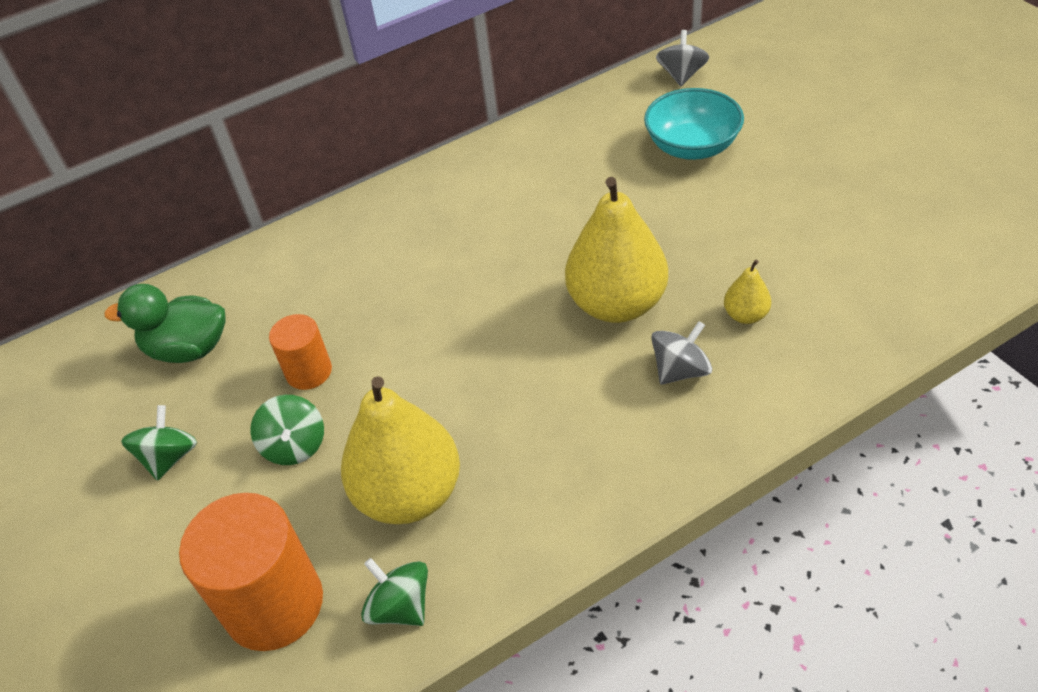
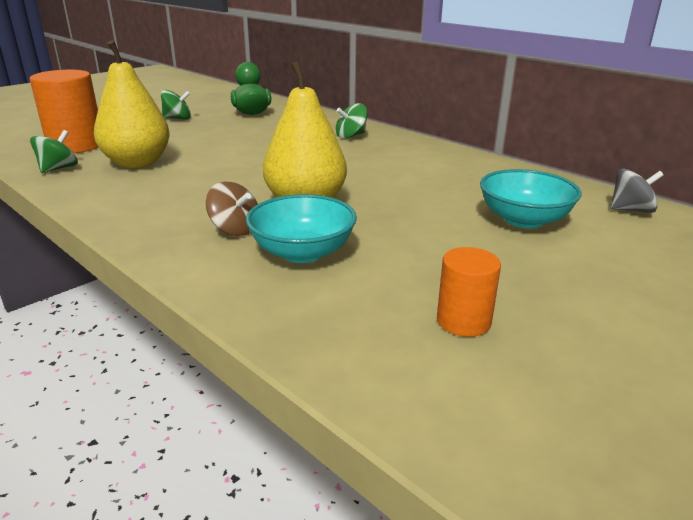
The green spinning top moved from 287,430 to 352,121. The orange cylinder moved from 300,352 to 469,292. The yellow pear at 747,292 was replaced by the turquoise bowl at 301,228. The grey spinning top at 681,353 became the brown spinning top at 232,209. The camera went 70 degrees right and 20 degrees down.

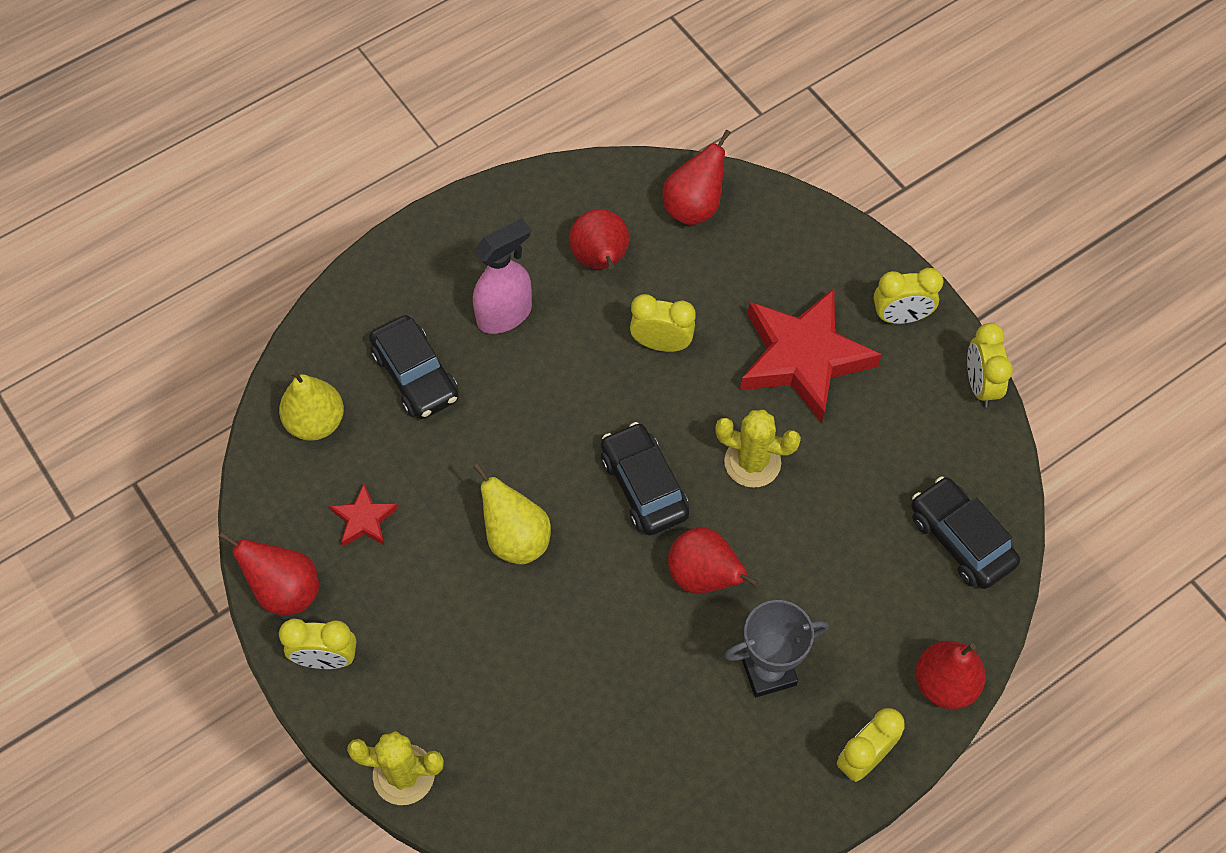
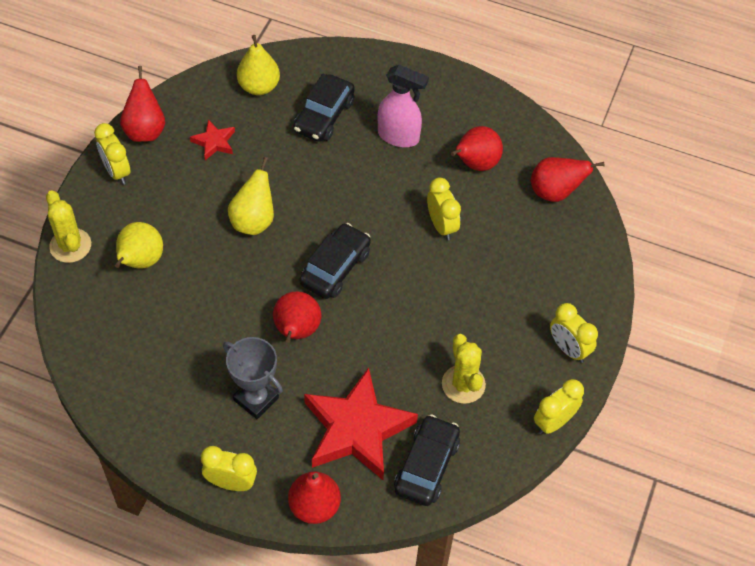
The yellow pear at 139,245 appeared. The yellow cactus moved from 758,449 to 464,369. The red star moved from 811,355 to 361,424. The camera went 55 degrees right and 5 degrees down.

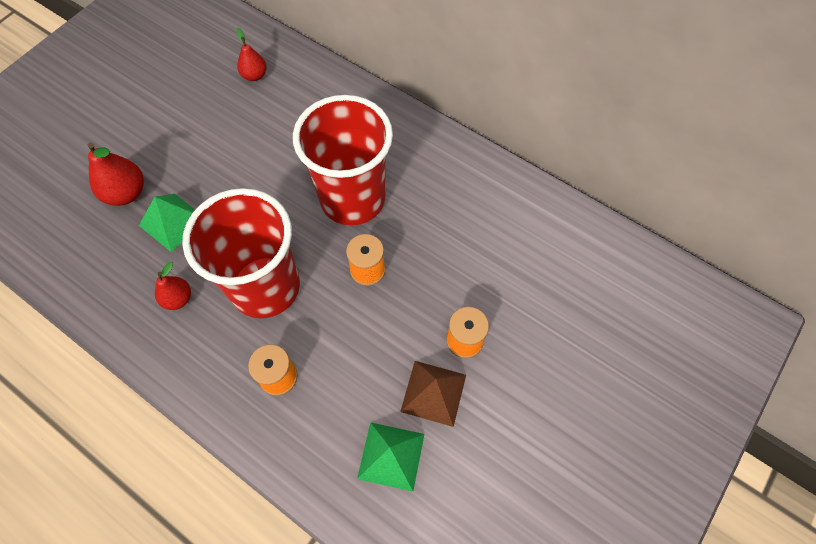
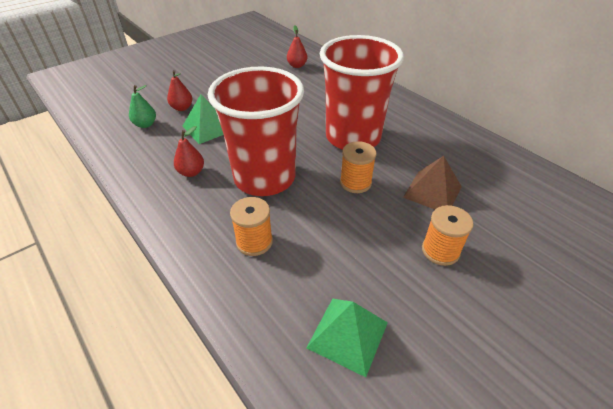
The green pear at 142,106 appeared. The brown pyramid moved from 433,394 to 432,182. The red pear at 116,174 changed to 0.64 times the size. The camera went 15 degrees right and 20 degrees down.

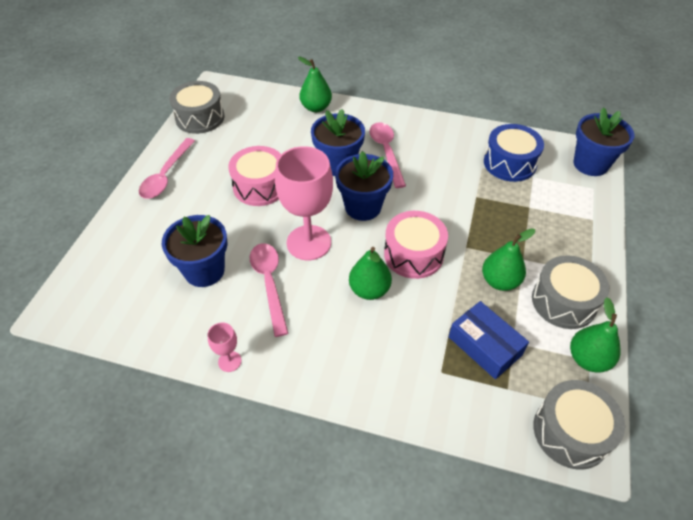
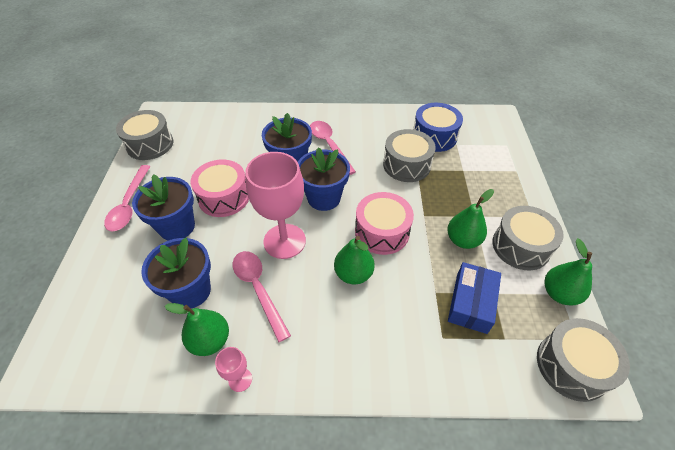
The grey drum at 409,155 appeared. The green pear moved from 315,84 to 197,329. The blue flower pot moved from 603,141 to 163,207. The blue box at 489,340 turned 75 degrees clockwise. The camera went 15 degrees left and 0 degrees up.

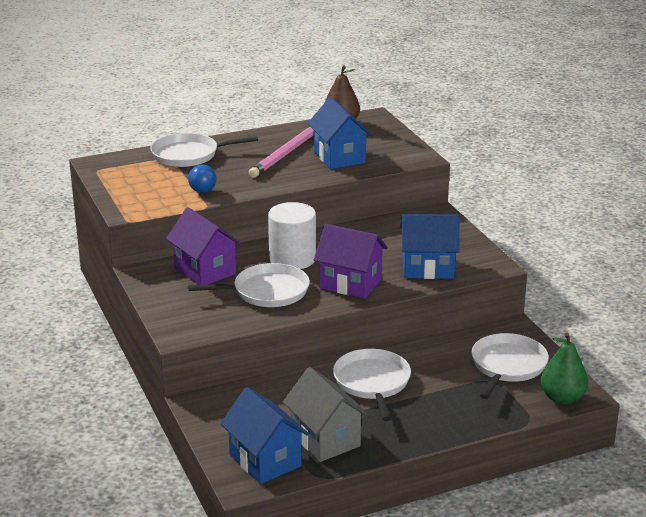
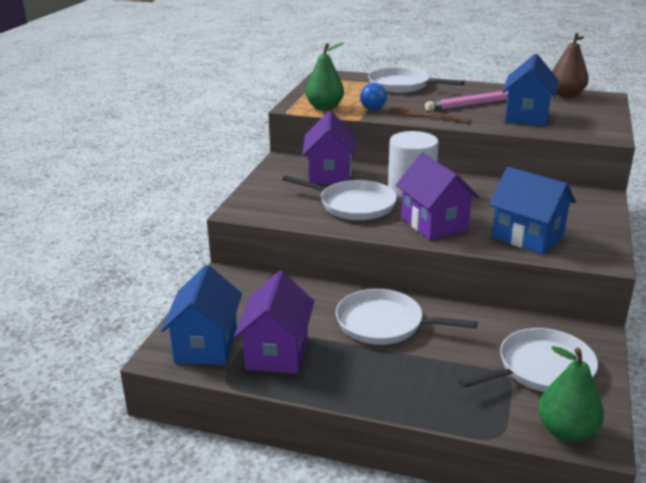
The green pear at 324,76 appeared. The brown fork at 429,115 appeared. The grey house at 326,414 became the purple house at 274,322. The white pan at 372,385 turned 105 degrees counterclockwise. The camera went 40 degrees right and 0 degrees up.

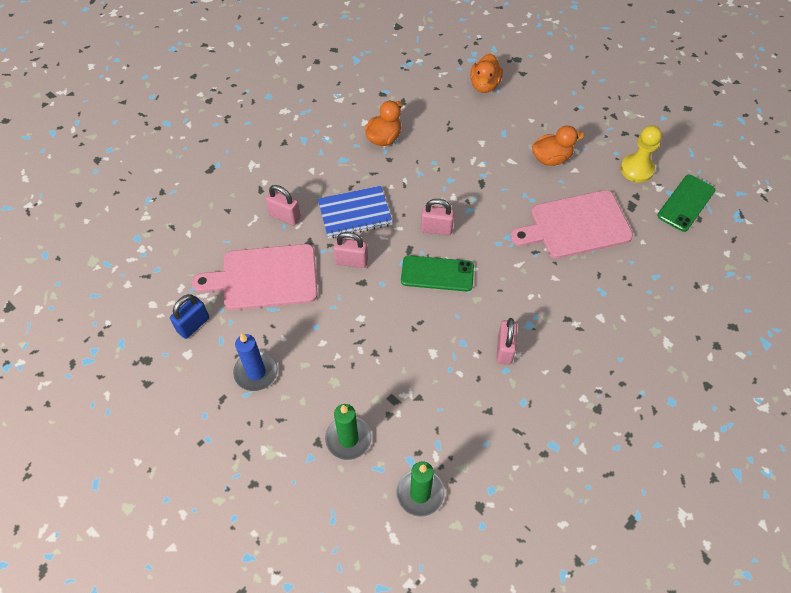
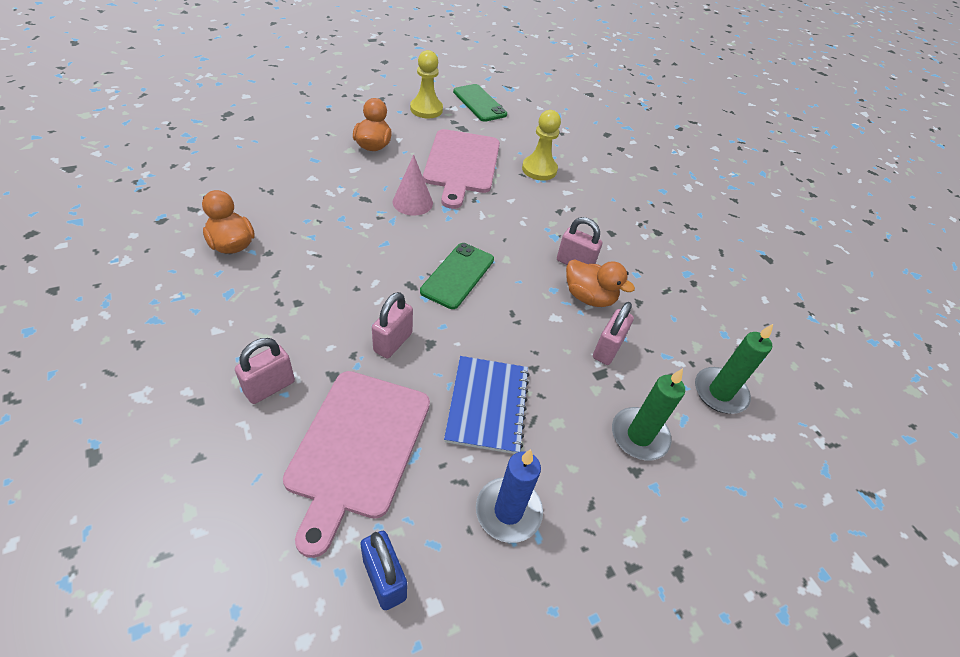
The pink cone at 413,185 appeared. The yellow pawn at 541,145 appeared. The blue notebook moved from 355,212 to 487,405. The pink padlock moved from 437,217 to 613,333. The orange duck moved from 486,73 to 600,283. The camera went 75 degrees left and 10 degrees down.

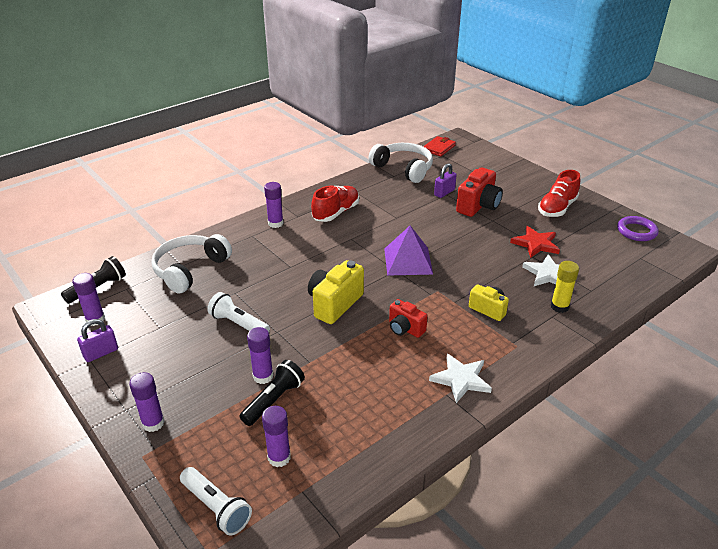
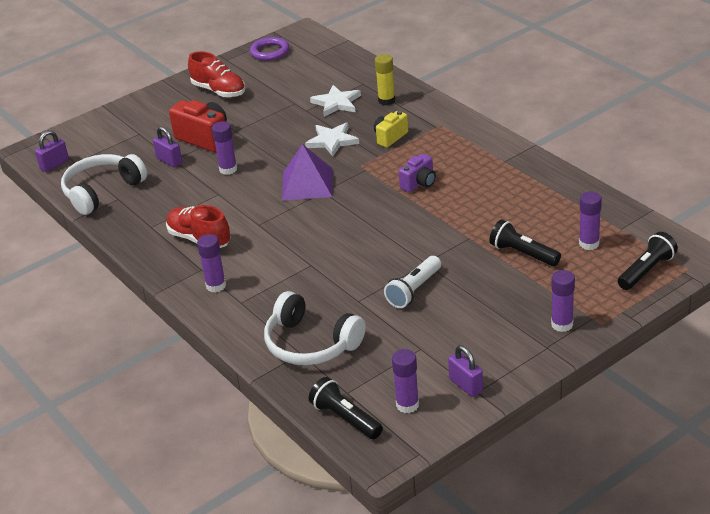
The yellow camera at 336,292 disappeared. The red star at 535,242 disappeared. The purple glue stick moved from 260,355 to 224,148. The white star moved from 460,378 to 332,139. The red wallet at 439,146 was replaced by the purple padlock at 52,151. The white flashlight at 216,501 became the black flashlight at 648,261. The red camera at 408,318 became the purple camera at 417,172. The camera went 85 degrees left and 0 degrees up.

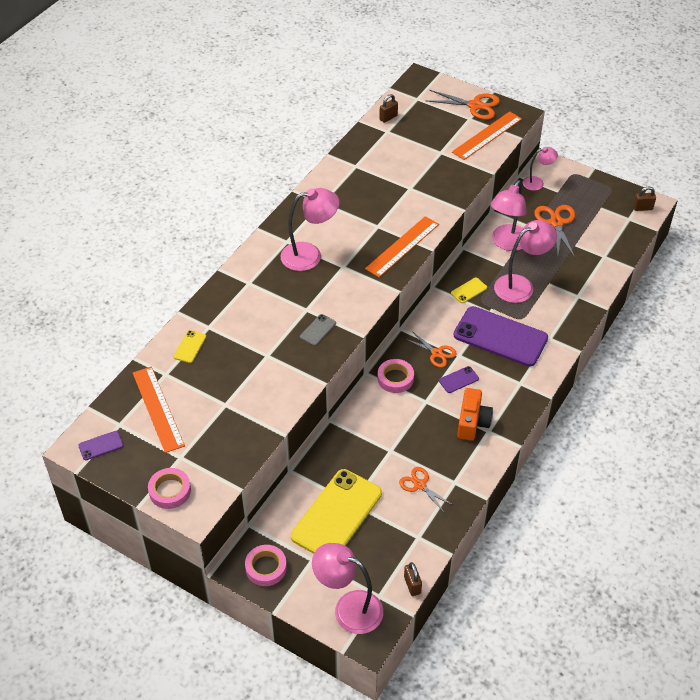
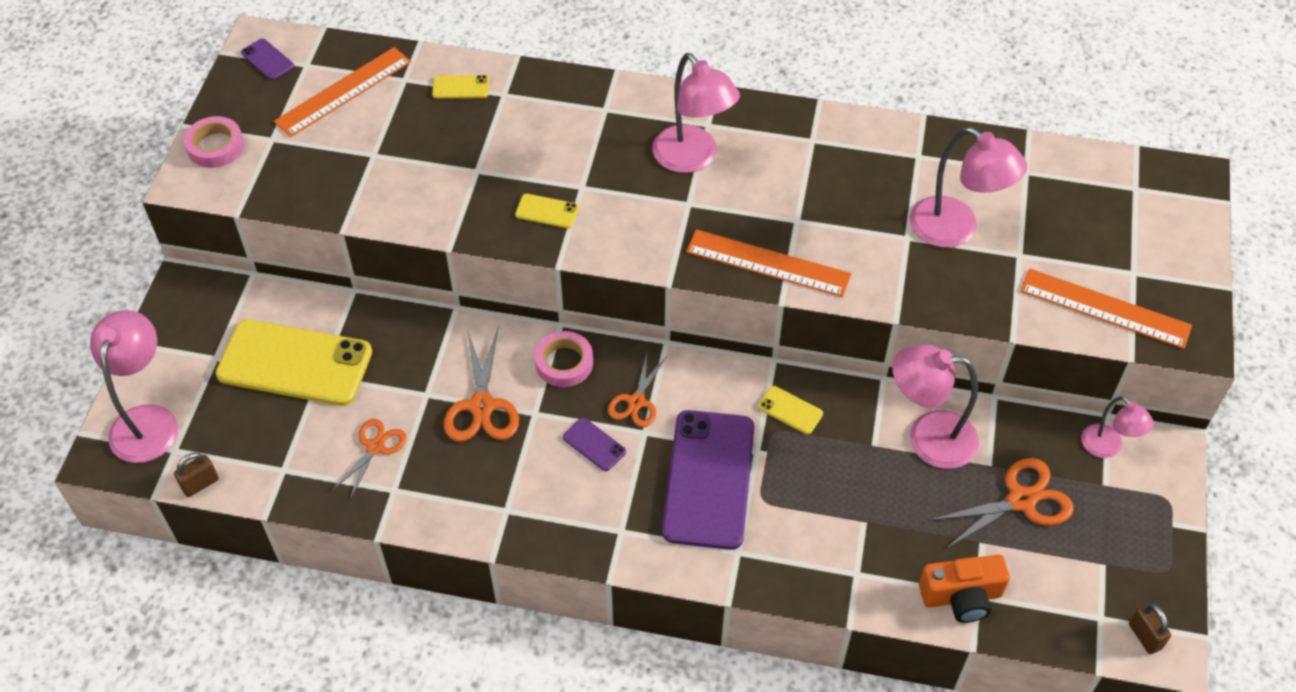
The pink tape at 266,565 disappeared. The brown padlock at 388,108 disappeared. The orange scissors moved from 463,105 to 481,385. The orange camera moved from 475,414 to 964,589. The pink lamp moved from 525,261 to 968,187. The grey phone at 318,330 became the yellow phone at 547,211. The camera went 70 degrees right and 5 degrees up.

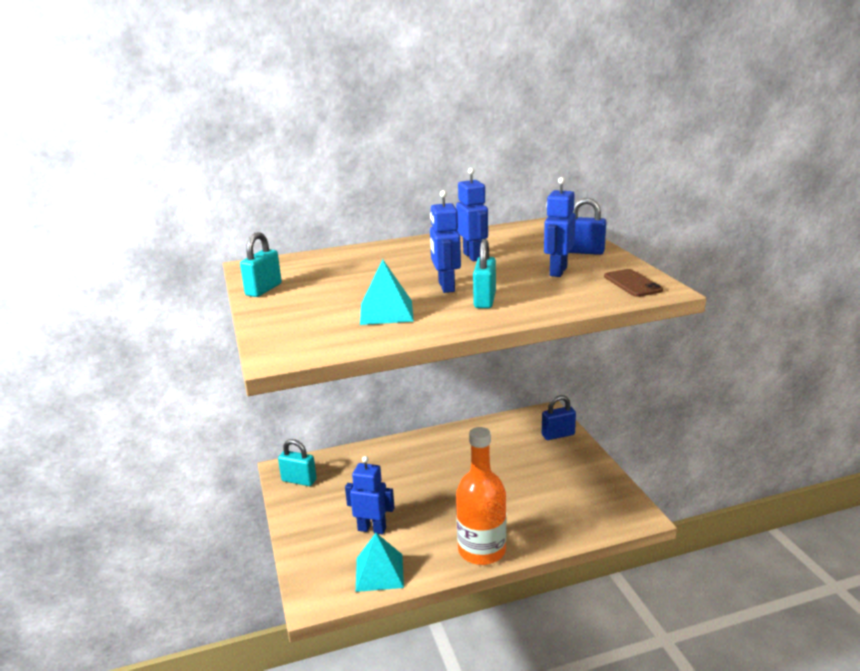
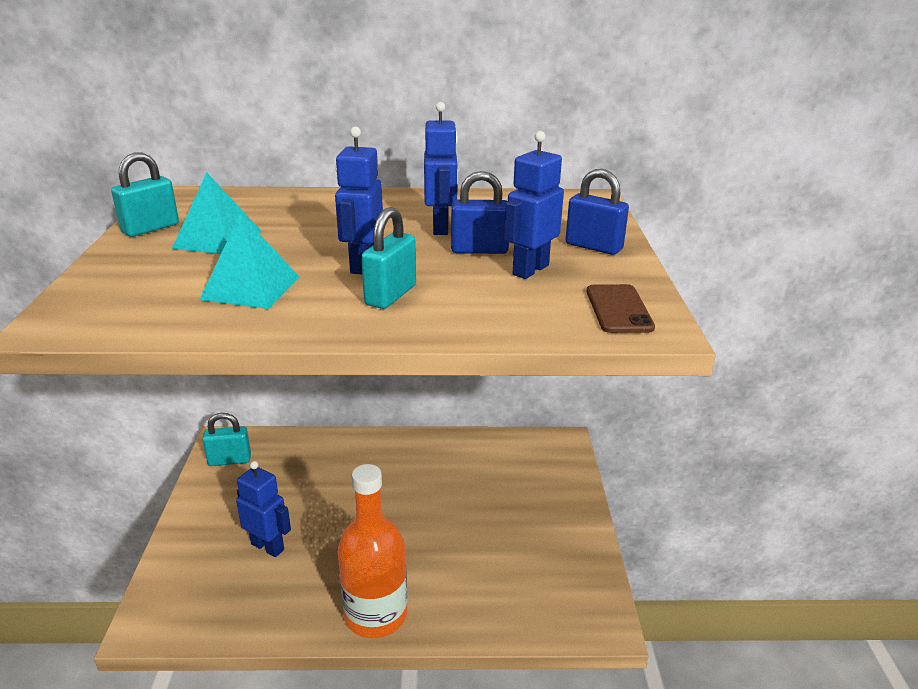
The turquoise pyramid moved from 380,562 to 216,213. The blue padlock moved from 559,417 to 480,212. The turquoise padlock at 297,462 turned 45 degrees counterclockwise. The camera went 15 degrees right and 5 degrees up.

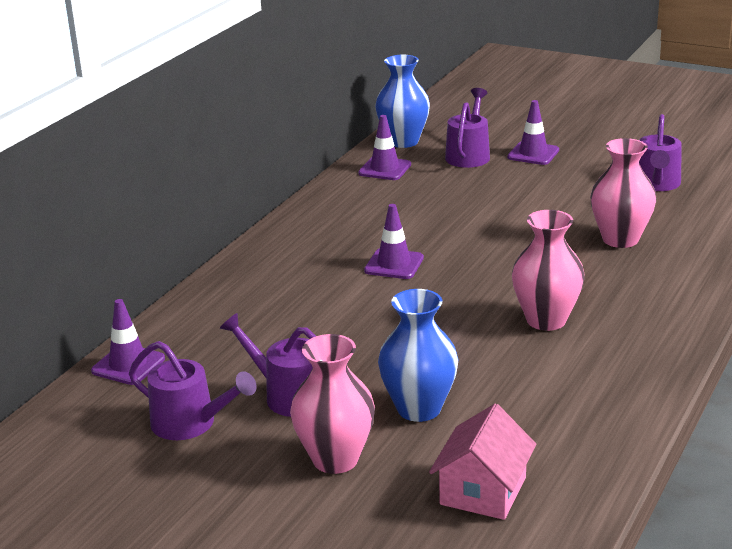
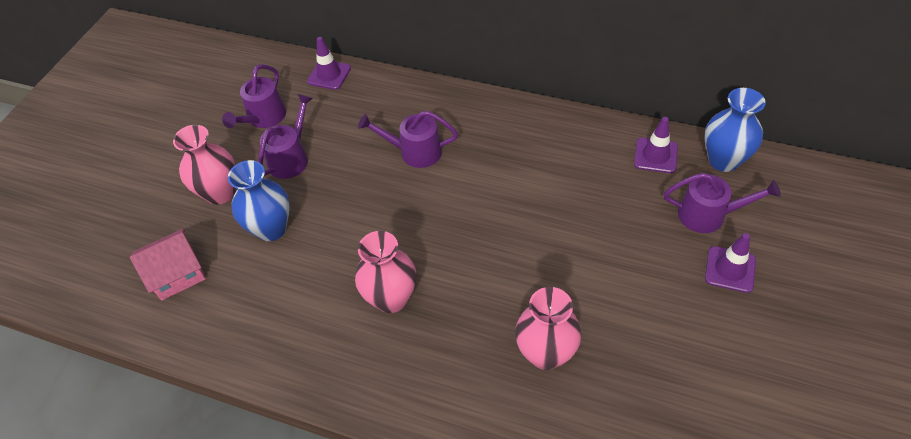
The purple traffic cone at 394,241 disappeared. The purple watering can moved from 660,152 to 408,139. The pink house at 483,462 turned 45 degrees counterclockwise. The camera went 85 degrees right and 25 degrees up.

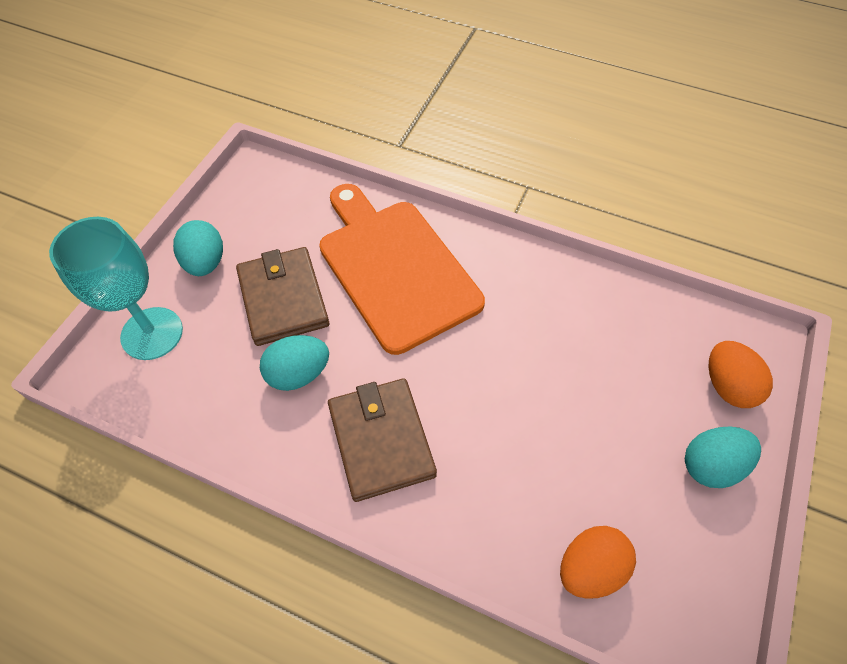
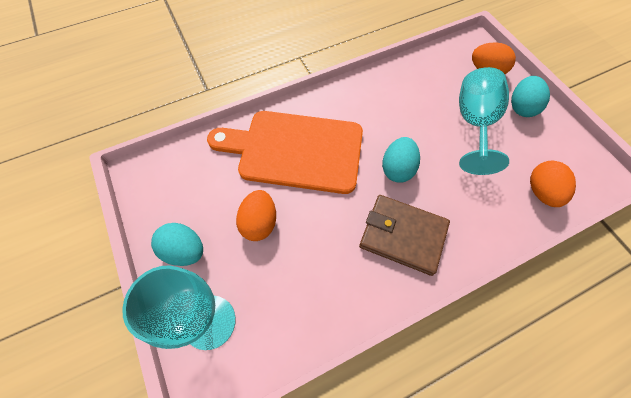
The turquoise goblet at 484,121 appeared. The turquoise egg moved from 294,363 to 401,160. The brown wallet at 282,296 was replaced by the orange egg at 256,215. The camera went 50 degrees left and 5 degrees up.

